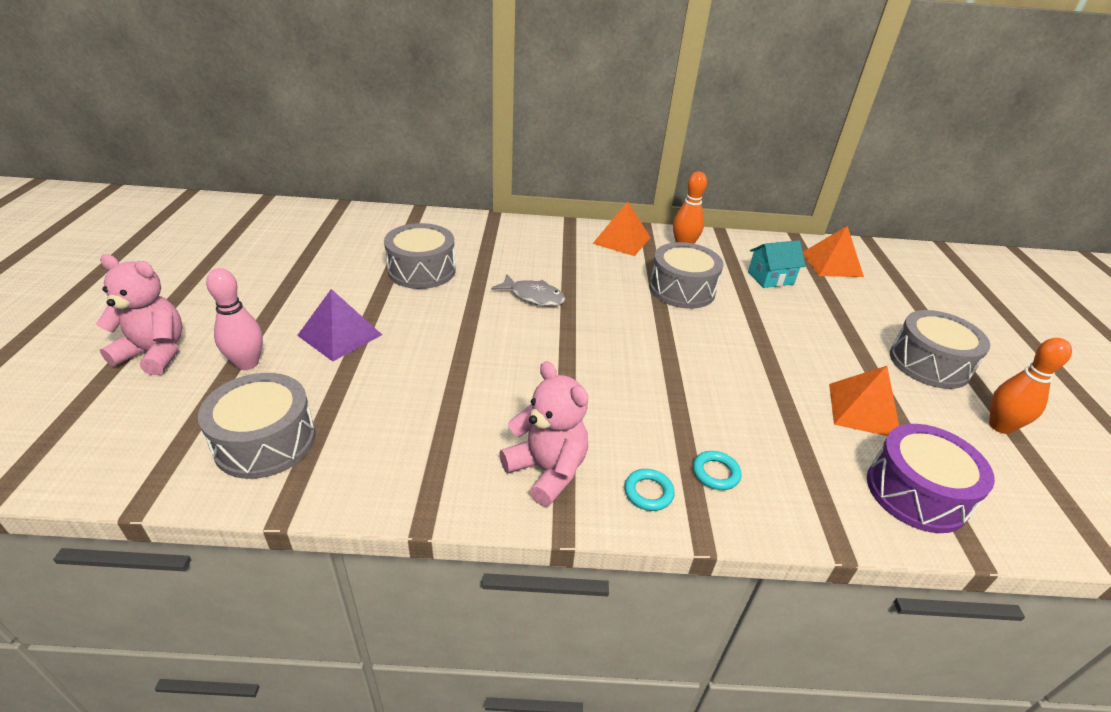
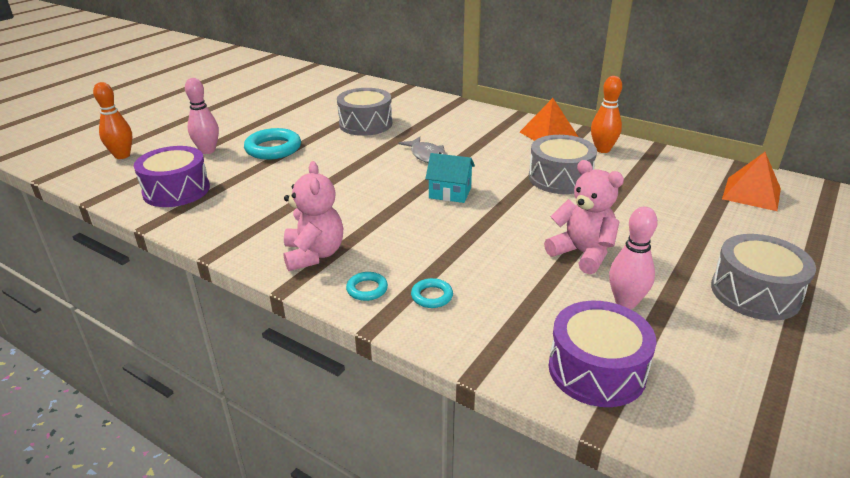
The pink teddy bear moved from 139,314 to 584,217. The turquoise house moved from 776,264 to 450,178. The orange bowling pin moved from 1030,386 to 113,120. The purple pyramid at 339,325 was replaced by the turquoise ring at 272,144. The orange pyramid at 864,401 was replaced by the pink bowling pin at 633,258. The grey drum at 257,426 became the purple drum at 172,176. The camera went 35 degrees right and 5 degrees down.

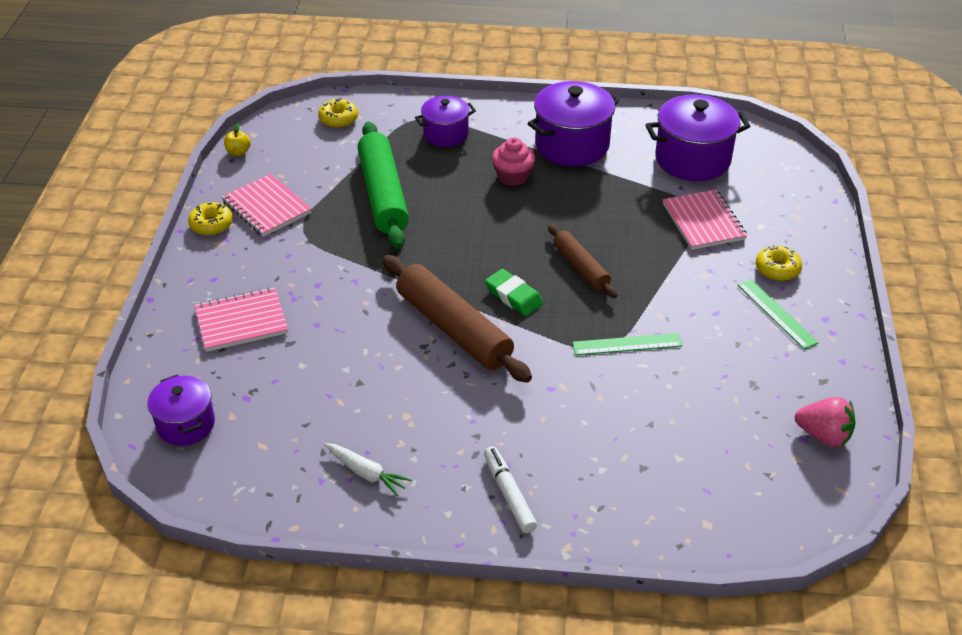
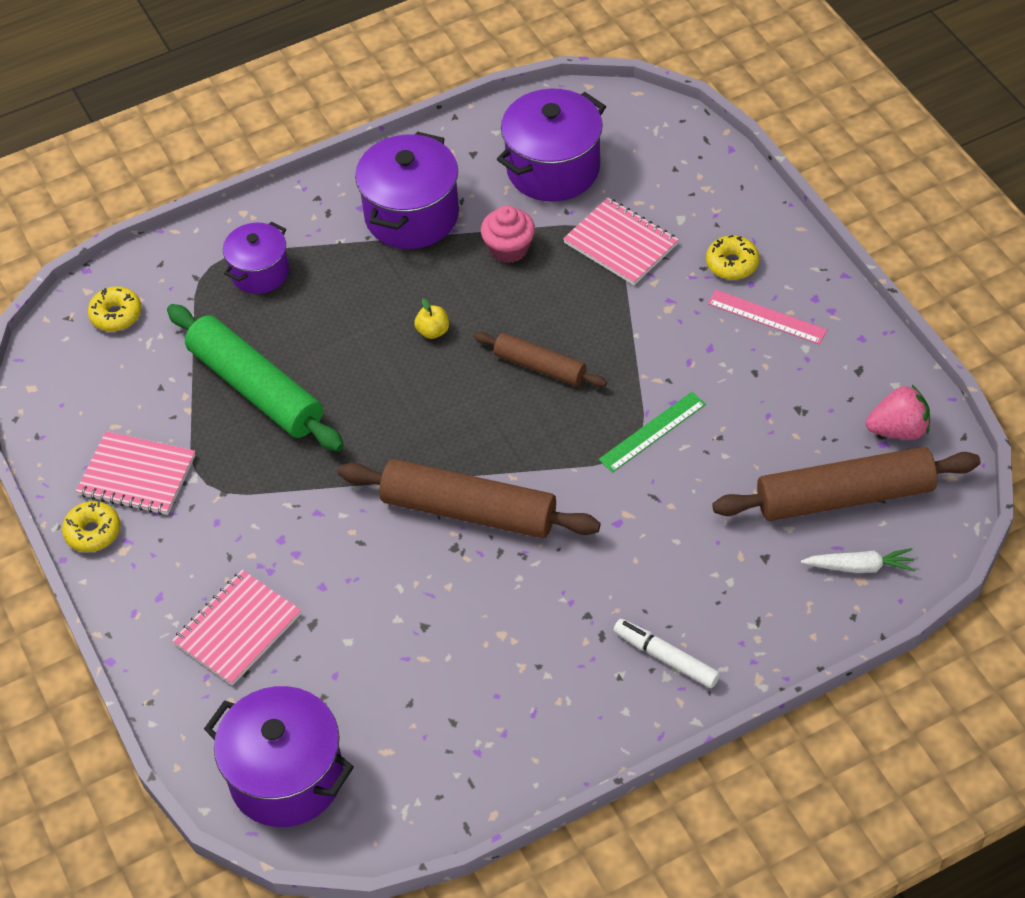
The green eraser at 514,292 disappeared. The brown rolling pin at 846,484 appeared. The yellow apple moved from 237,139 to 431,318. The white carrot moved from 368,470 to 858,560. The pink cupcake moved from 513,161 to 508,234. The green ruler at 778,314 became the pink ruler at 767,317. The purple pot at 181,410 changed to 1.63 times the size. The camera went 30 degrees left and 10 degrees up.

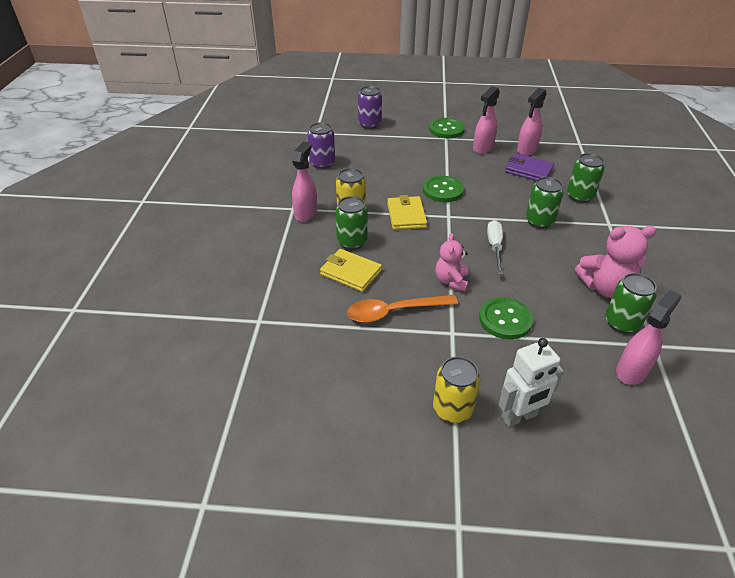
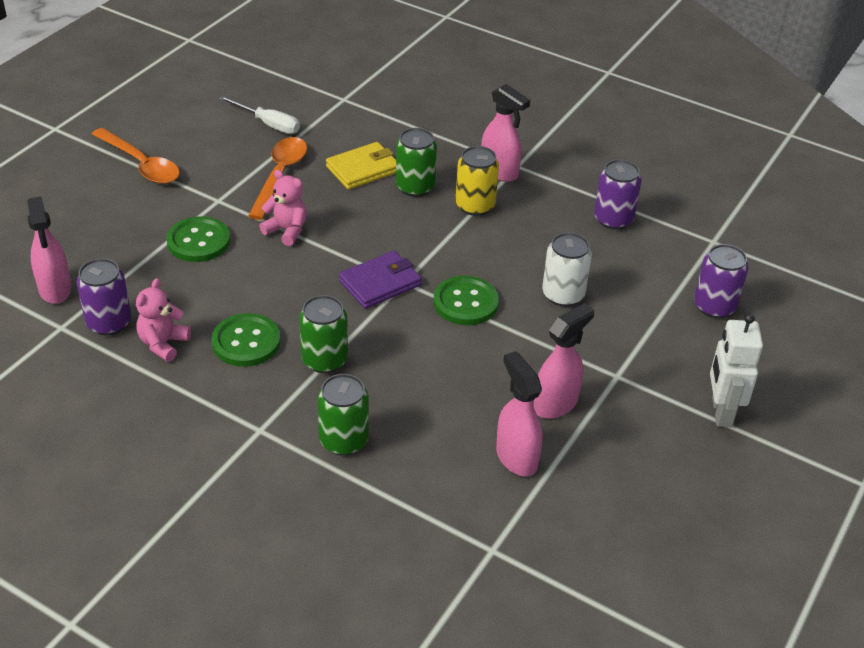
The yellow wallet at 407,212 disappeared. The white can at 567,269 appeared. The green button moved from 447,128 to 246,340. The white screwdriver moved from 495,247 to 259,115. The white robot moved from 531,382 to 736,370. The purple wallet moved from 529,167 to 380,280. The yellow can at 456,389 was replaced by the orange spoon at 136,156. The green can at 631,303 became the purple can at 103,296. The pink spray bottle at 486,120 turned 75 degrees clockwise. The pink teddy bear at 615,262 changed to 0.64 times the size. The camera went 115 degrees right and 0 degrees up.

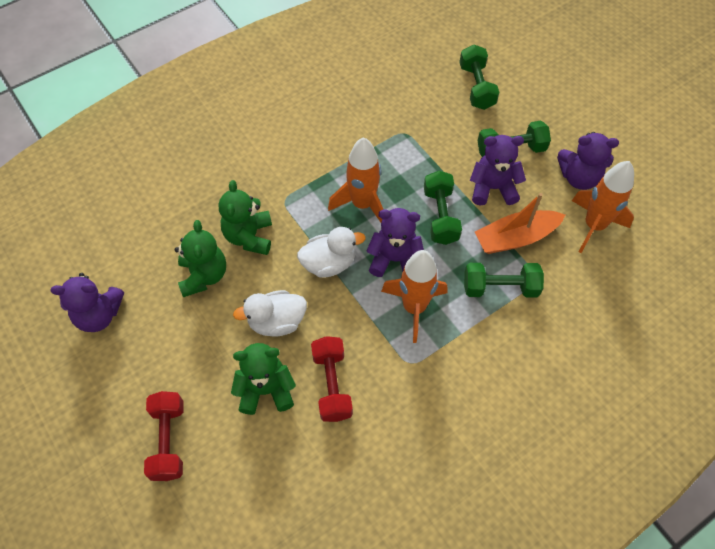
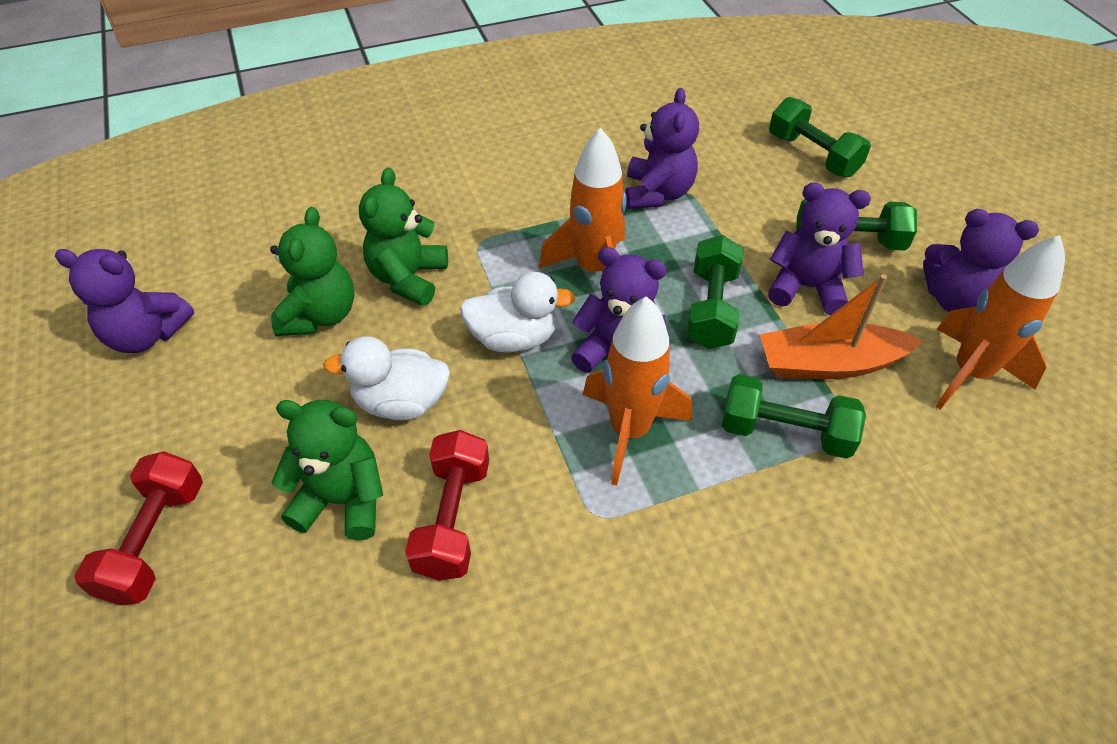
The purple teddy bear at 662,148 appeared. The green dumbbell at 479,77 turned 45 degrees counterclockwise. The camera went 15 degrees right and 10 degrees down.

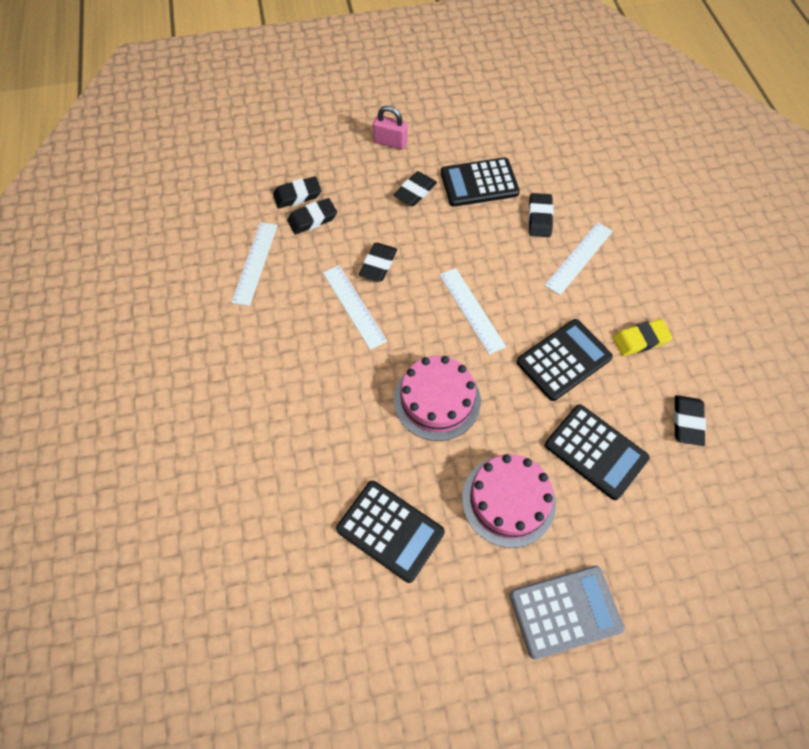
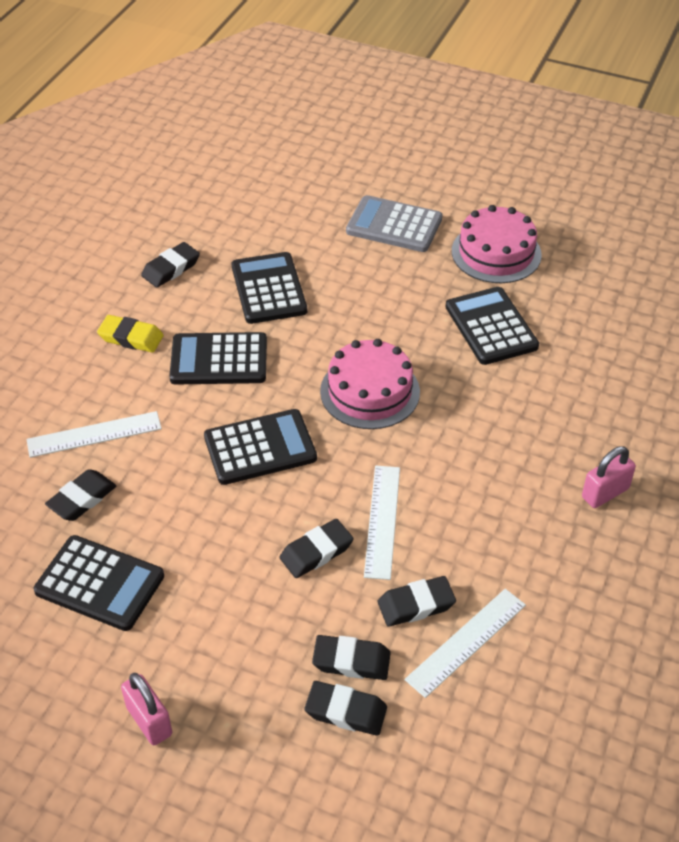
The pink padlock at 609,477 appeared. The black eraser moved from 415,188 to 417,601. The pink cake moved from 509,501 to 497,244. The white ruler at 472,311 was replaced by the black calculator at 260,447. The camera went 145 degrees left and 15 degrees down.

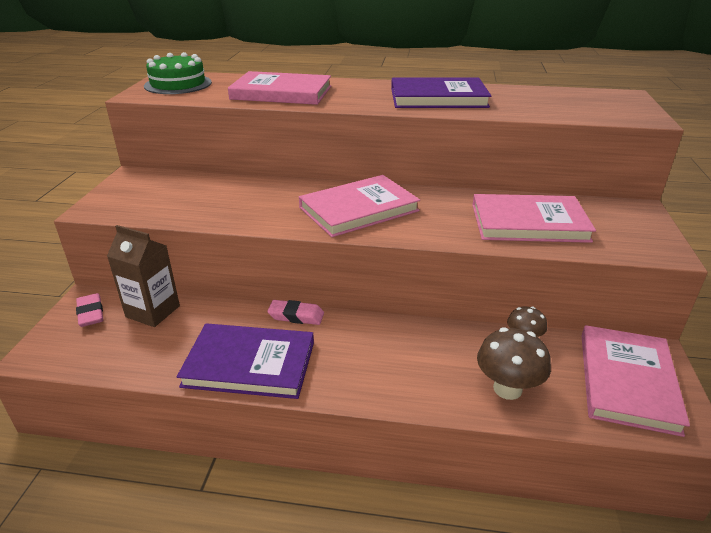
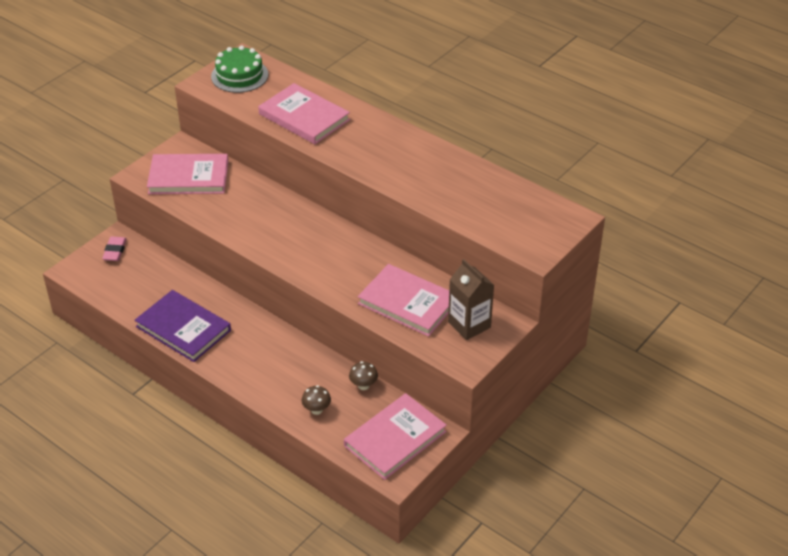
The pink eraser at 295,312 disappeared. The purple book at 441,93 disappeared. The brown carton moved from 143,276 to 471,299. The pink book moved from 359,206 to 187,174. The brown mushroom at 514,363 changed to 0.61 times the size. The camera went 30 degrees right and 10 degrees up.

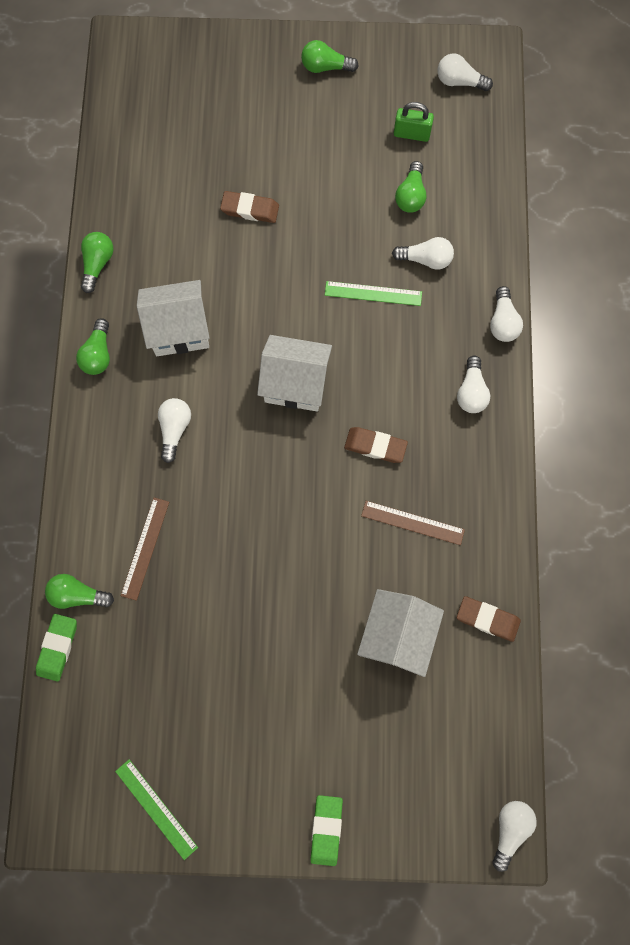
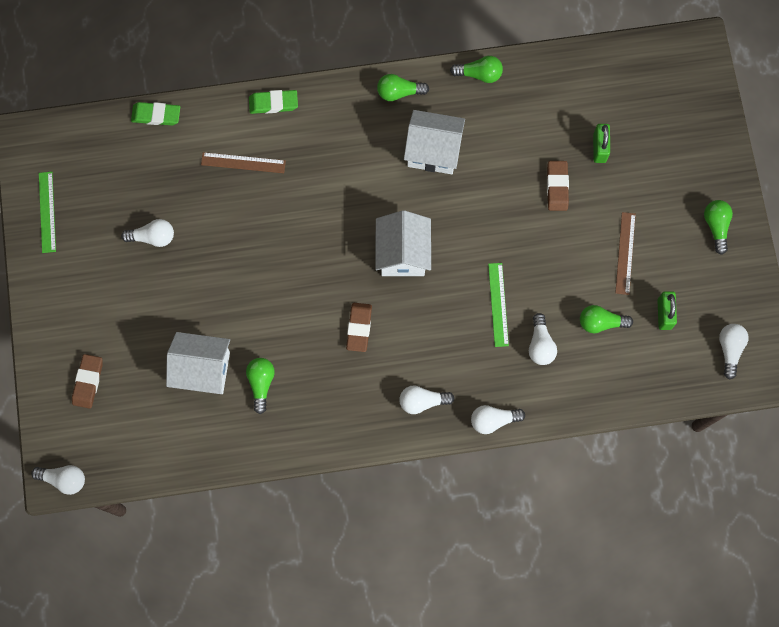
The green padlock at 601,143 appeared. The green light bulb moved from 79,591 to 260,386. The white light bulb moved from 174,430 to 147,233. The green eraser moved from 326,830 to 273,102. The brown ruler moved from 413,523 to 625,253. The brown eraser moved from 489,619 to 87,381. The green ruler at 156,809 turned 45 degrees counterclockwise. The white house at 173,318 turned 60 degrees counterclockwise. The camera went 80 degrees right and 0 degrees up.

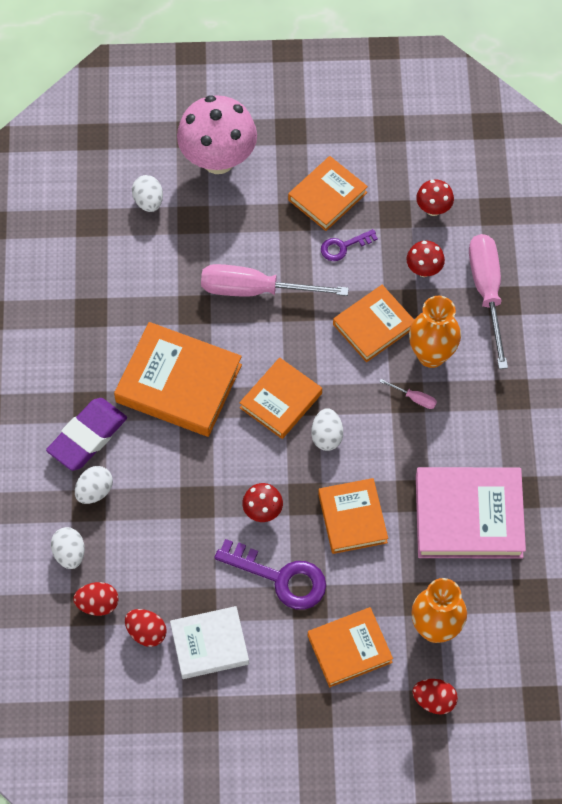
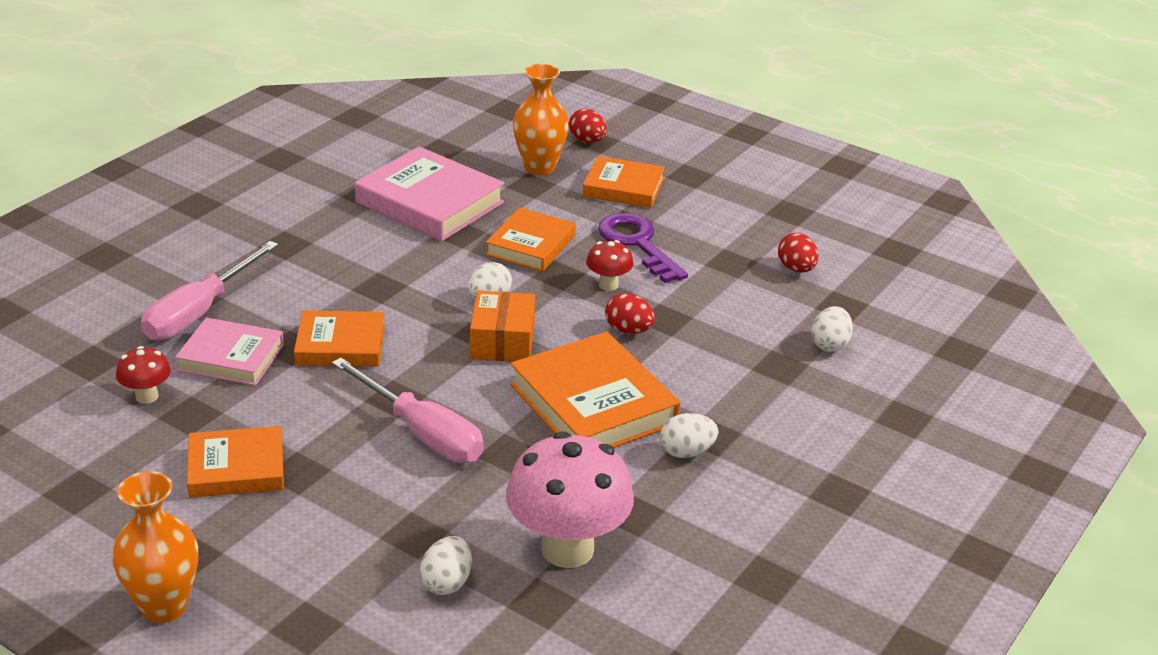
The purple eraser at 86,434 disappeared. The white book at 209,642 disappeared. The purple key at 349,245 disappeared. The pink screwdriver at 408,394 disappeared. The red egg moved from 96,599 to 630,313. The white egg moved from 94,485 to 689,435. The pink mushroom moved from 217,134 to 570,499. The orange vase moved from 435,332 to 155,547. The orange book at 280,398 was replaced by the orange box at 502,326. The red mushroom at 425,259 was replaced by the pink book at 229,351. The camera went 145 degrees left and 30 degrees down.

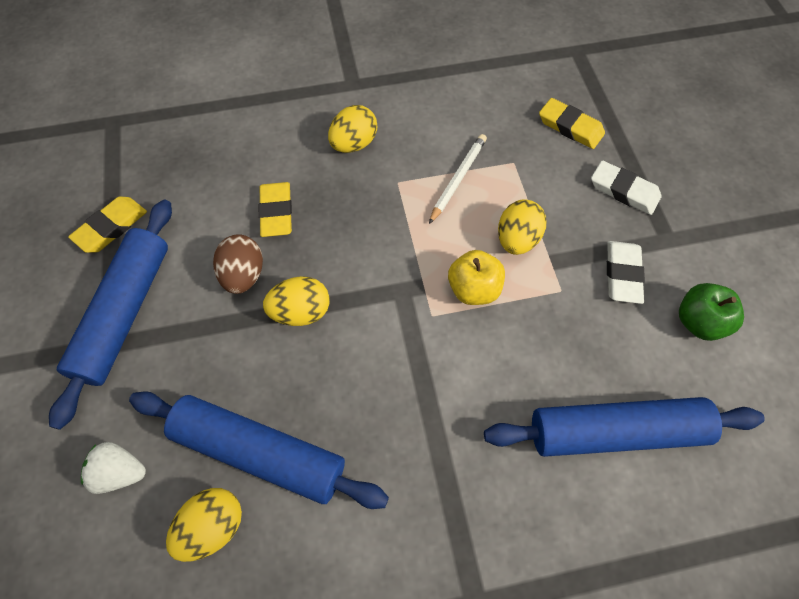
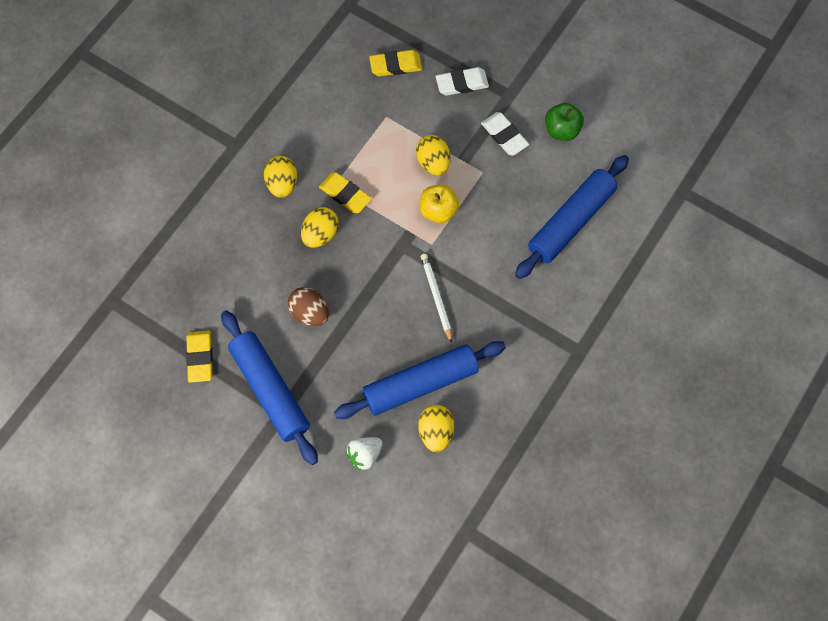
The yellow eraser moved from 275,209 to 345,192. The yellow egg moved from 296,301 to 320,227. The white pencil moved from 458,179 to 436,298. The camera went 45 degrees left and 5 degrees up.

